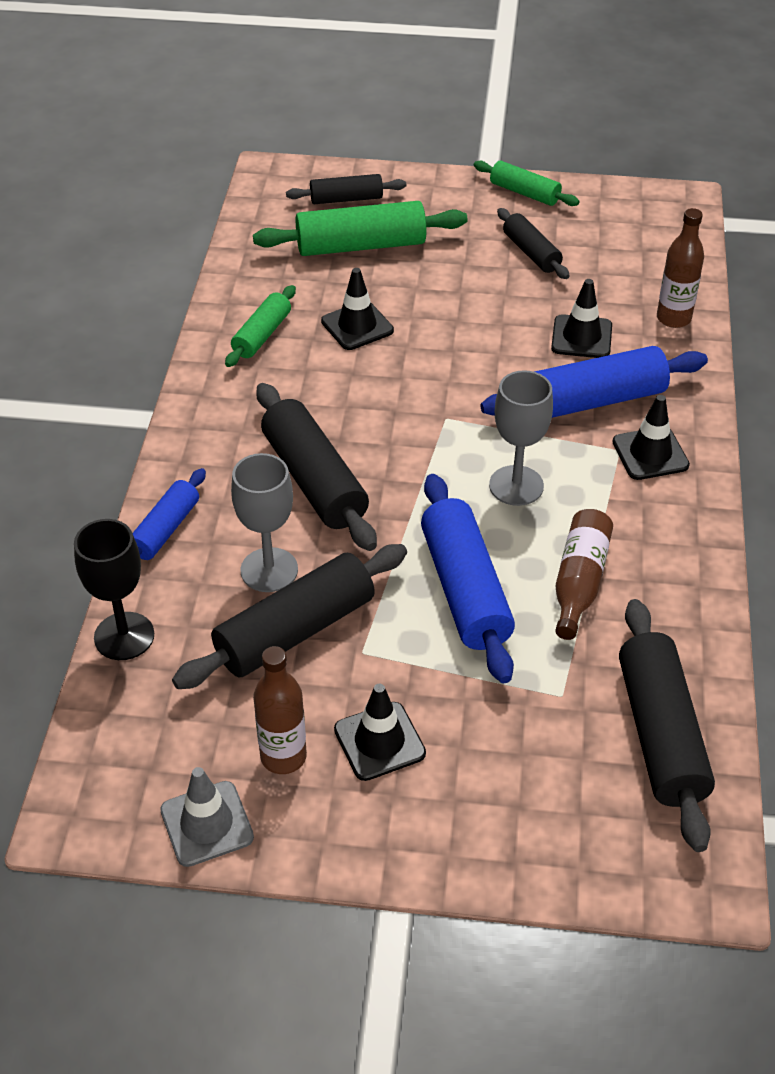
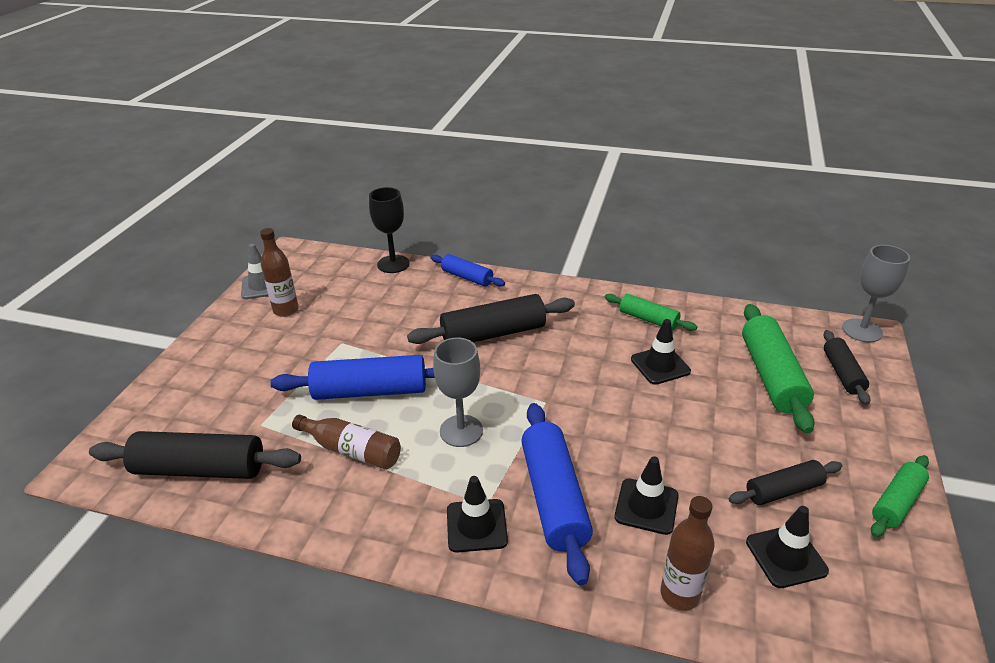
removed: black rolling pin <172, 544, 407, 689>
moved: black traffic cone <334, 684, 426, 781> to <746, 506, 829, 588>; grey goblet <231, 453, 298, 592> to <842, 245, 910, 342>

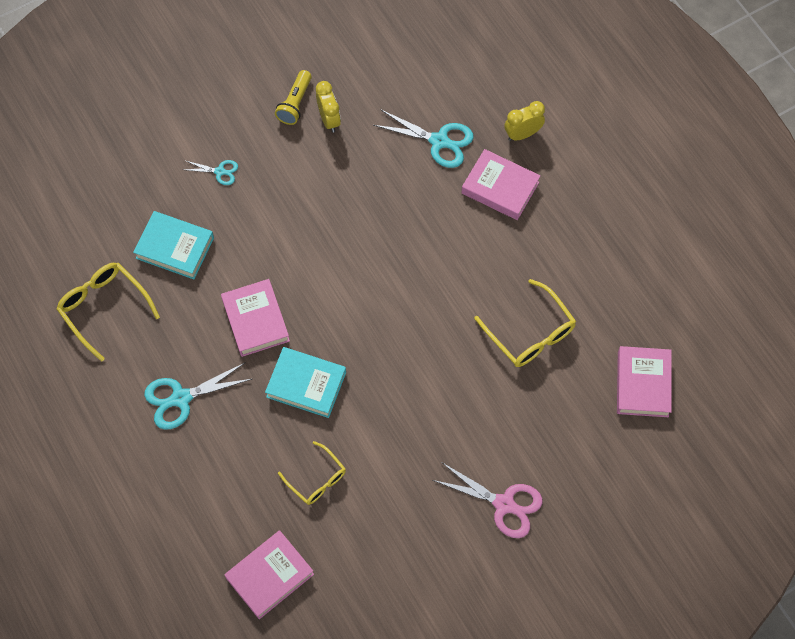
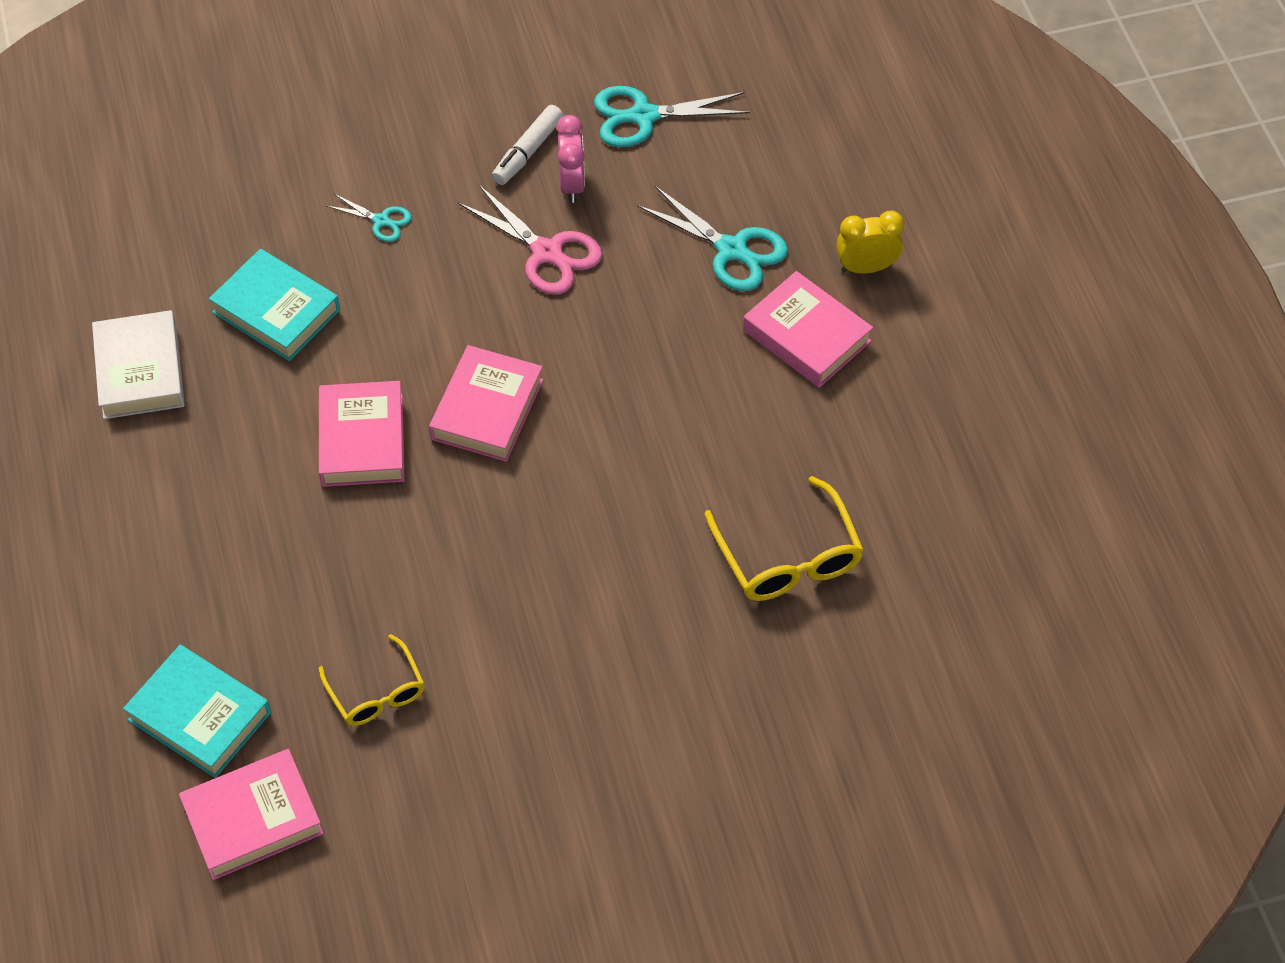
moved: turquoise book <265, 347, 346, 418> to <123, 645, 271, 778>; pink book <617, 346, 672, 417> to <429, 345, 543, 462>; pink scissors <433, 462, 543, 538> to <458, 184, 603, 294>; turquoise scissors <144, 362, 252, 430> to <594, 86, 750, 147>
replaced: yellow glasses <57, 263, 160, 362> to white book <92, 310, 185, 419>; yellow flashlight <275, 70, 312, 125> to white marker <492, 105, 563, 185>
recoloured: yellow clock <316, 81, 341, 133> to pink clock <556, 115, 585, 203>

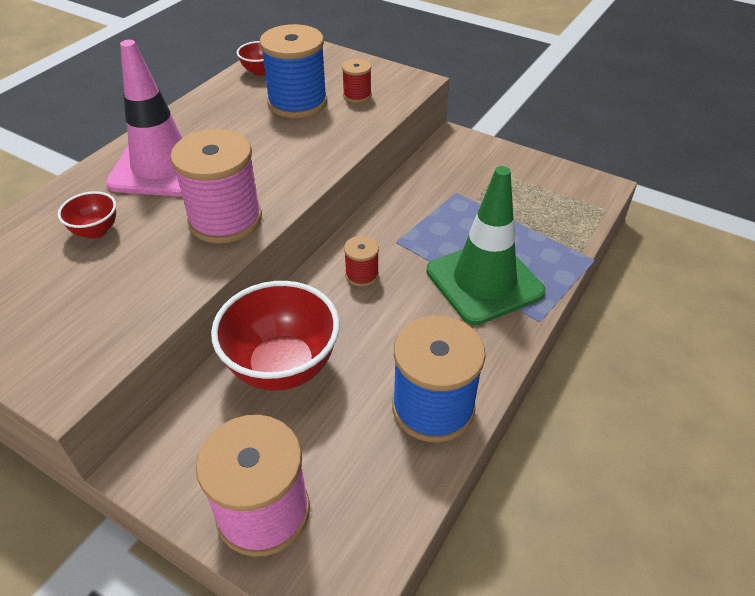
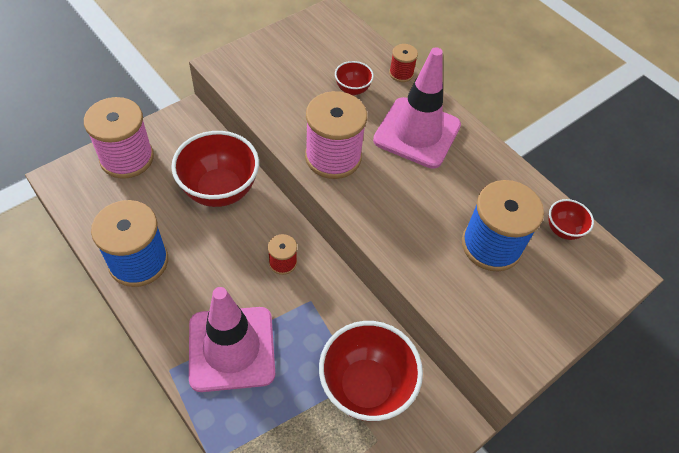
added: red bowl <319, 321, 423, 421>
moved: red spool <342, 59, 371, 103> to <389, 44, 418, 82>
recoloured: green traffic cone <426, 166, 546, 325> to pink traffic cone <189, 287, 275, 392>

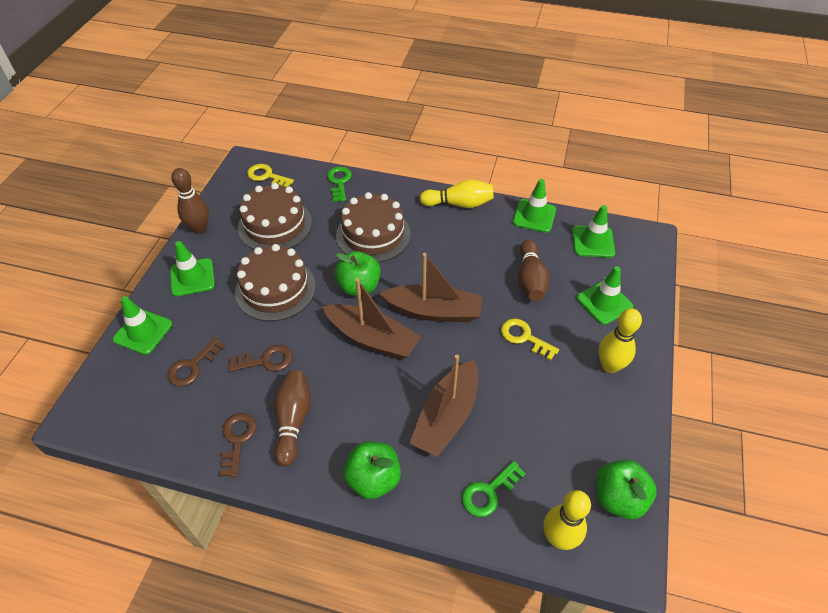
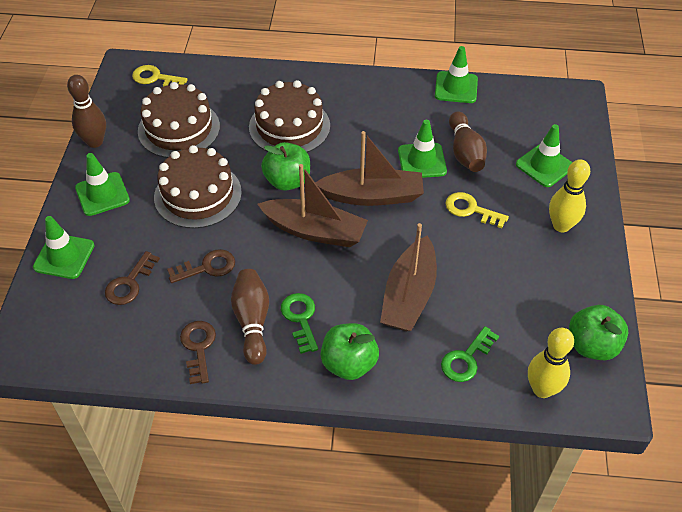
removed: yellow bowling pin <420, 180, 494, 208>
moved: green key <327, 167, 352, 202> to <281, 293, 318, 354>; green traffic cone <572, 205, 615, 258> to <398, 120, 447, 178>

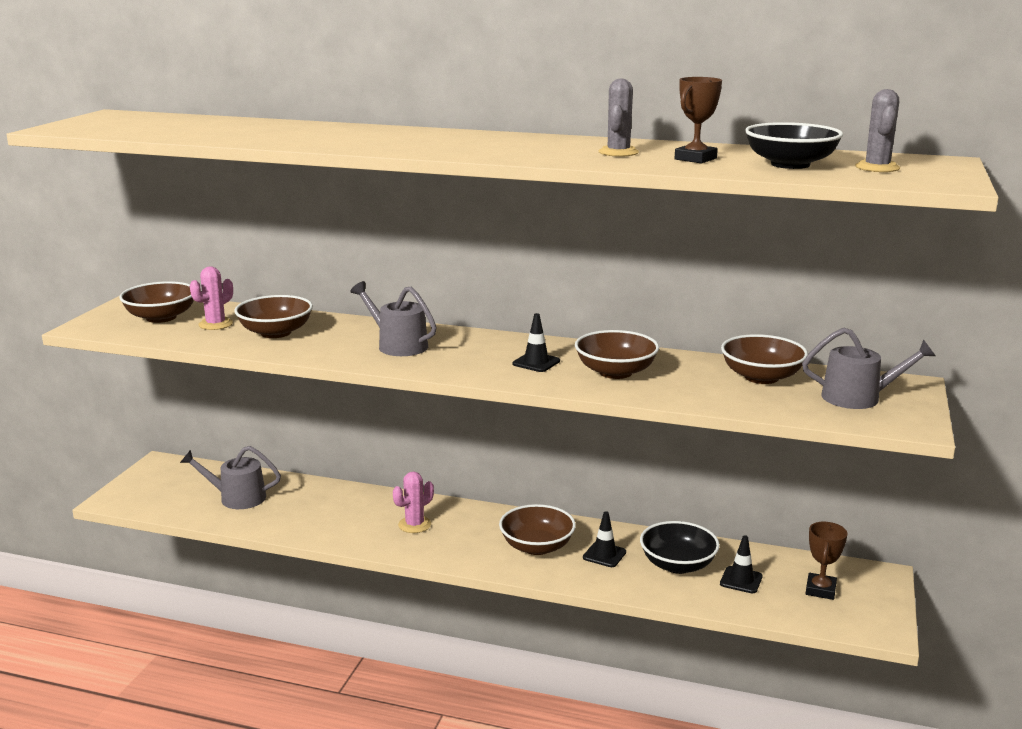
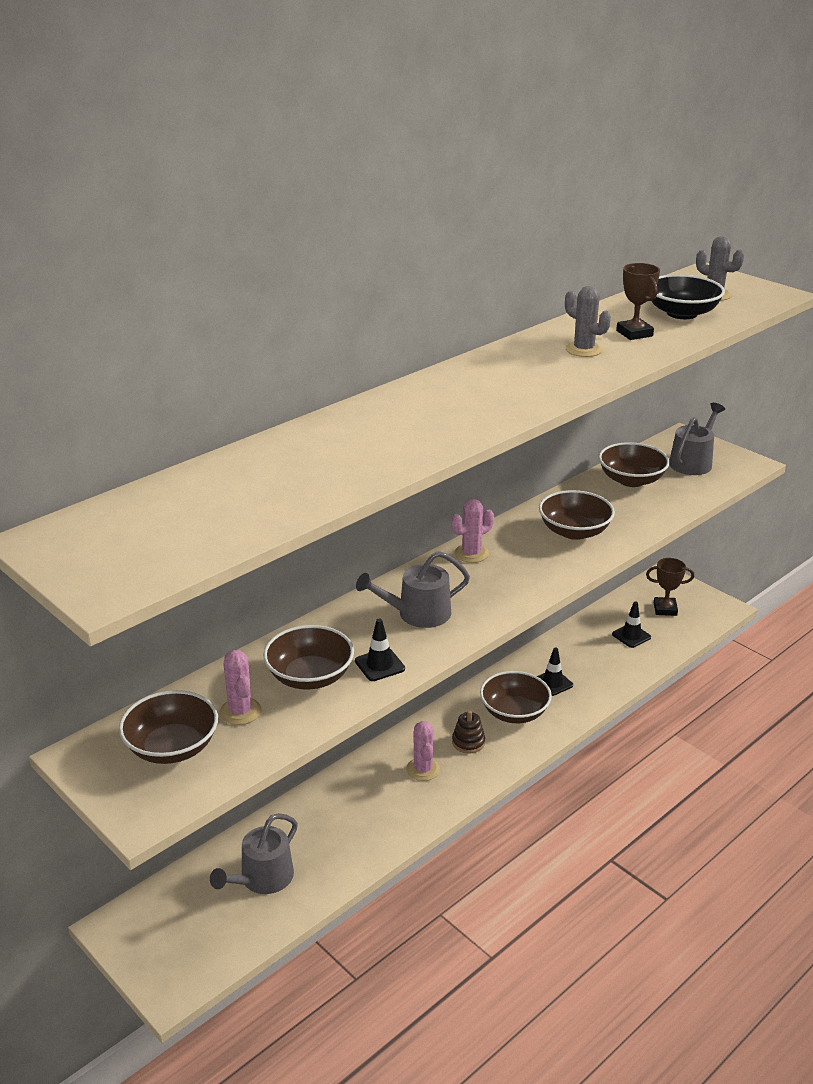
removed: black bowl <640, 521, 720, 574>
added: pink cactus <451, 499, 494, 563>; brown stacking toy <452, 710, 485, 754>
moved: black traffic cone <513, 313, 560, 372> to <355, 619, 405, 681>
turned: brown trophy <806, 522, 847, 600> = <646, 558, 694, 616> 45 degrees counterclockwise

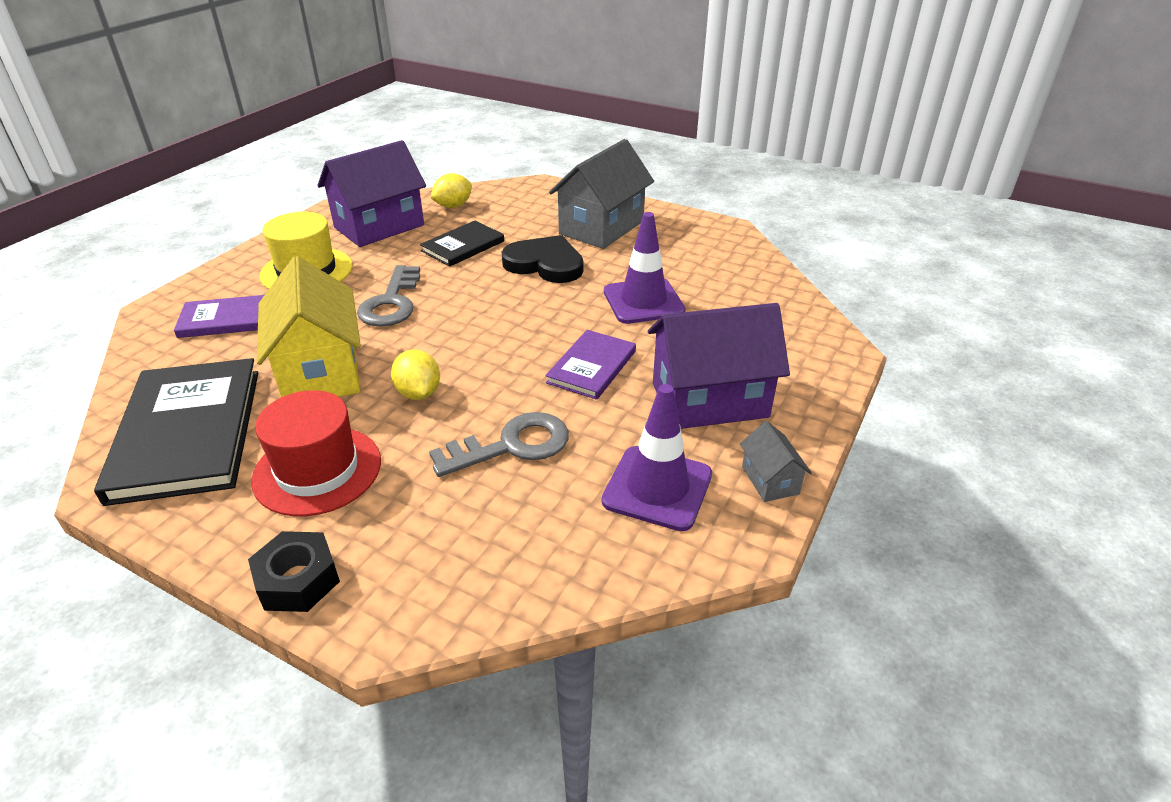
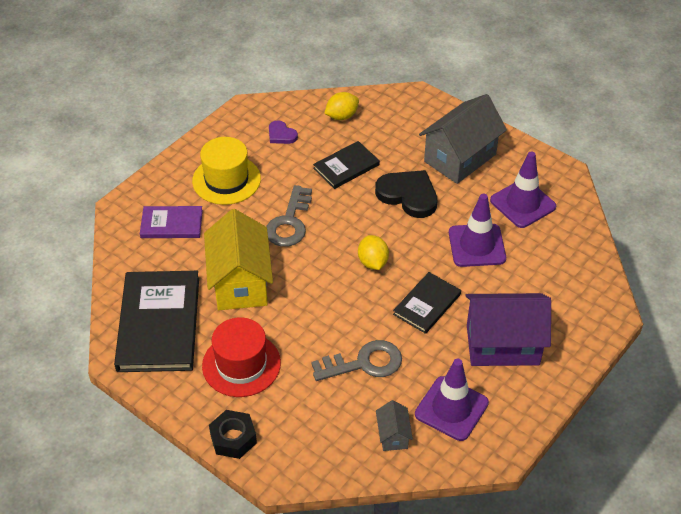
added: purple traffic cone <490, 151, 556, 228>
moved: yellow lemon <391, 349, 440, 400> to <358, 235, 389, 270>; grey house <740, 421, 812, 502> to <376, 400, 413, 451>
replaced: purple house <318, 140, 426, 247> to purple heart <269, 120, 298, 144>
recoloured: purple book <545, 330, 636, 400> to black book <393, 272, 461, 334>

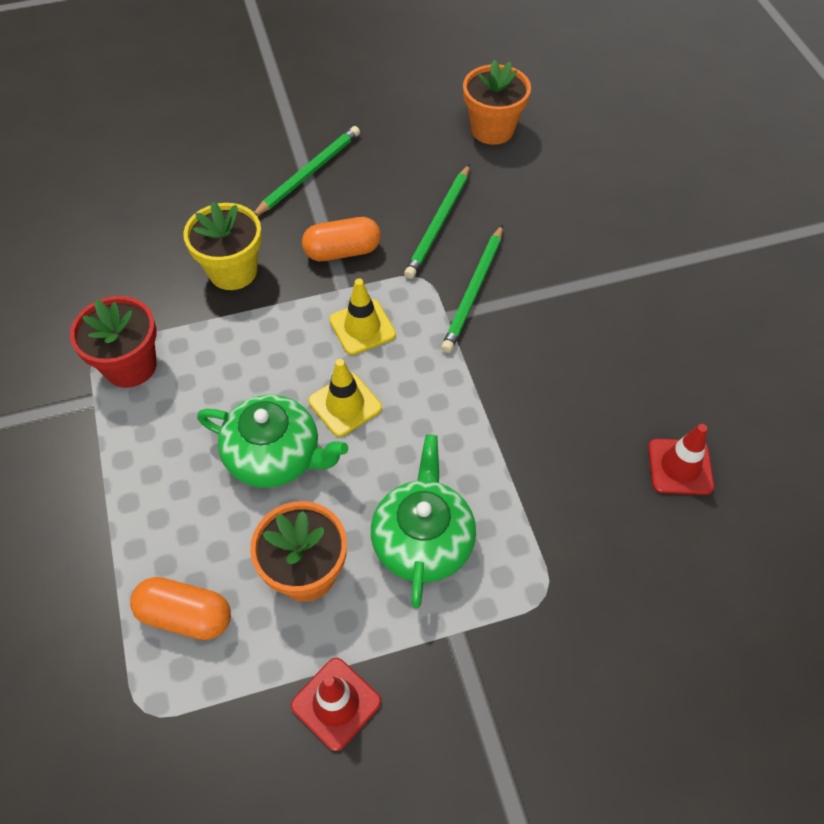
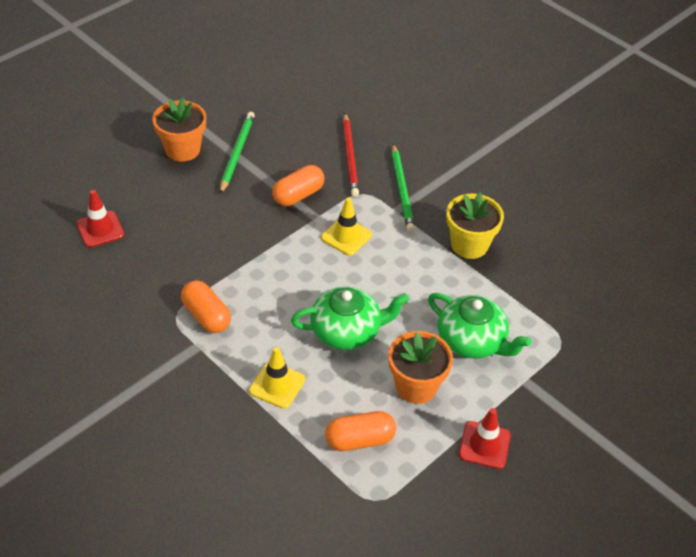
moved: red traffic cone <648, 424, 714, 495> to <76, 190, 124, 247>; orange flower pot <463, 60, 531, 145> to <152, 98, 206, 162>; yellow traffic cone <309, 359, 382, 437> to <249, 347, 305, 409>; yellow flower pot <183, 202, 262, 290> to <446, 192, 504, 259>
replaced: red flower pot <70, 296, 157, 388> to orange capsule <181, 280, 231, 333>
recoloured: green pencil <404, 164, 470, 279> to red pencil <342, 113, 359, 197>
turned: green teapot <371, 435, 476, 608> = <428, 293, 531, 359> 150 degrees clockwise

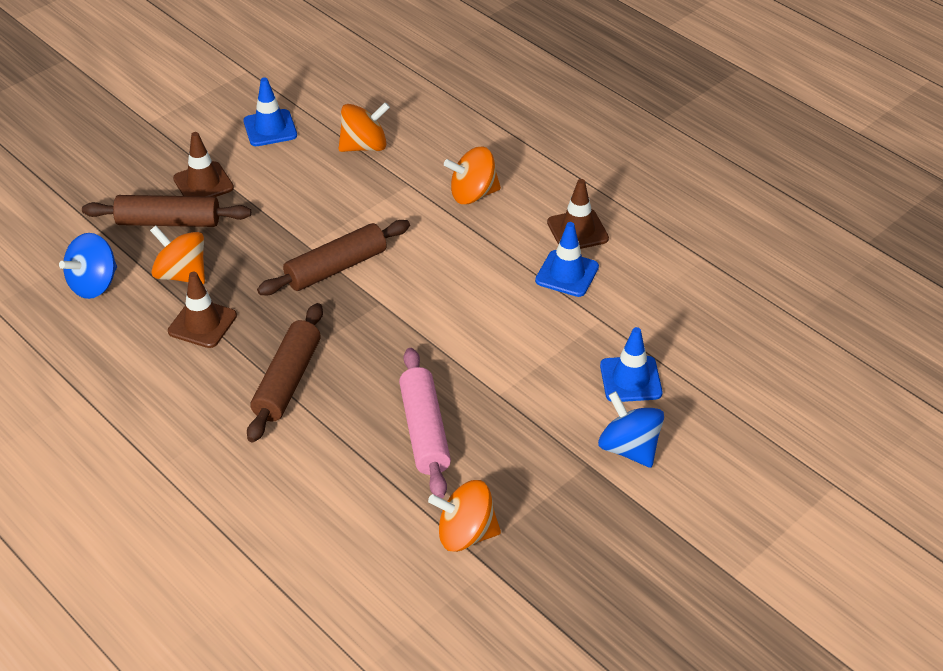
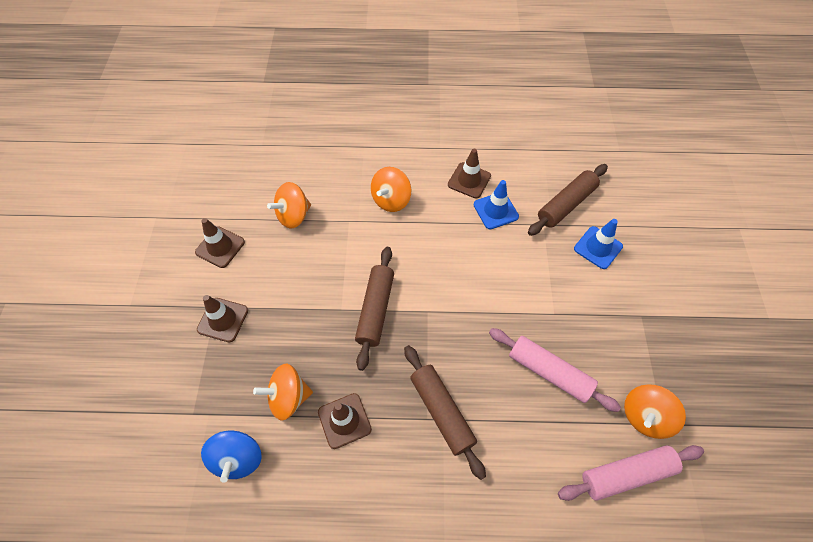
removed: blue spinning top <598, 391, 664, 468>
added: pink rolling pin <558, 445, 704, 501>
moved: brown rolling pin <82, 195, 251, 227> to <528, 164, 608, 236>
recoloured: blue traffic cone <243, 77, 297, 146> to brown traffic cone <195, 218, 245, 268>
turned: orange spinning top <339, 102, 390, 152> = <267, 182, 311, 229> 150 degrees counterclockwise

